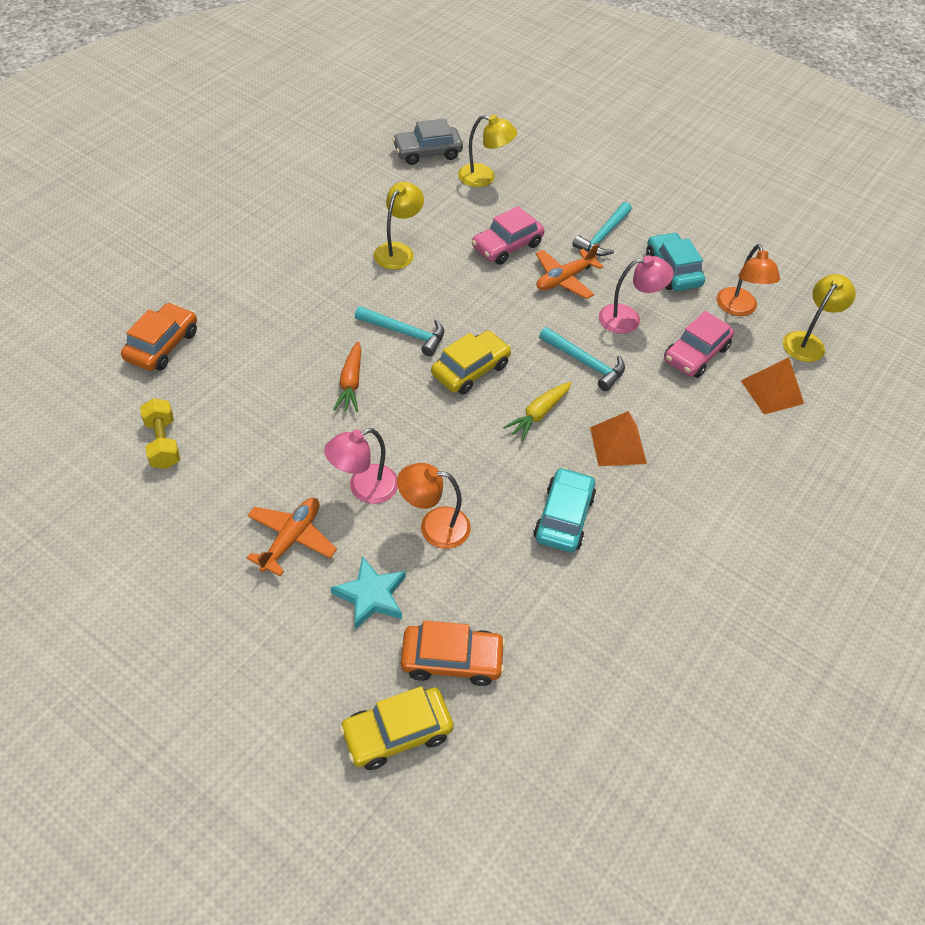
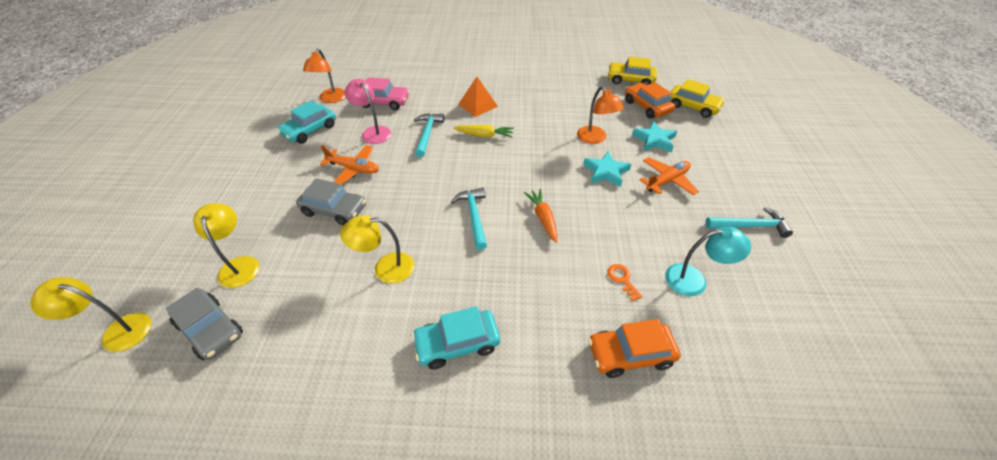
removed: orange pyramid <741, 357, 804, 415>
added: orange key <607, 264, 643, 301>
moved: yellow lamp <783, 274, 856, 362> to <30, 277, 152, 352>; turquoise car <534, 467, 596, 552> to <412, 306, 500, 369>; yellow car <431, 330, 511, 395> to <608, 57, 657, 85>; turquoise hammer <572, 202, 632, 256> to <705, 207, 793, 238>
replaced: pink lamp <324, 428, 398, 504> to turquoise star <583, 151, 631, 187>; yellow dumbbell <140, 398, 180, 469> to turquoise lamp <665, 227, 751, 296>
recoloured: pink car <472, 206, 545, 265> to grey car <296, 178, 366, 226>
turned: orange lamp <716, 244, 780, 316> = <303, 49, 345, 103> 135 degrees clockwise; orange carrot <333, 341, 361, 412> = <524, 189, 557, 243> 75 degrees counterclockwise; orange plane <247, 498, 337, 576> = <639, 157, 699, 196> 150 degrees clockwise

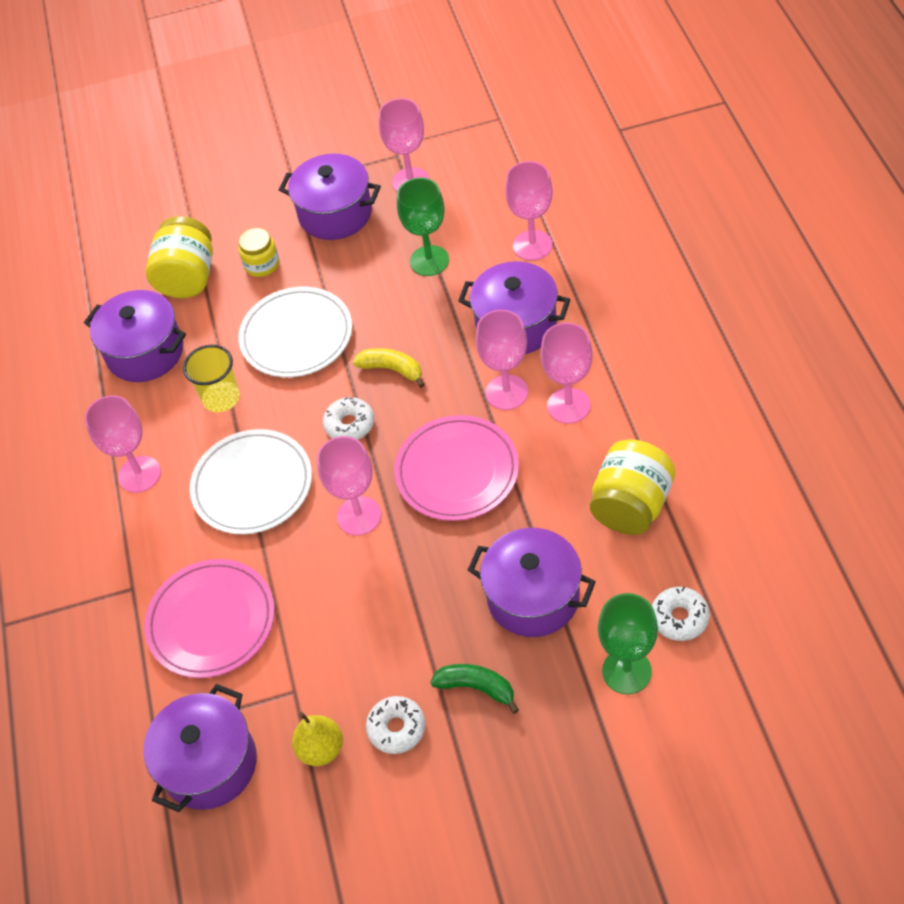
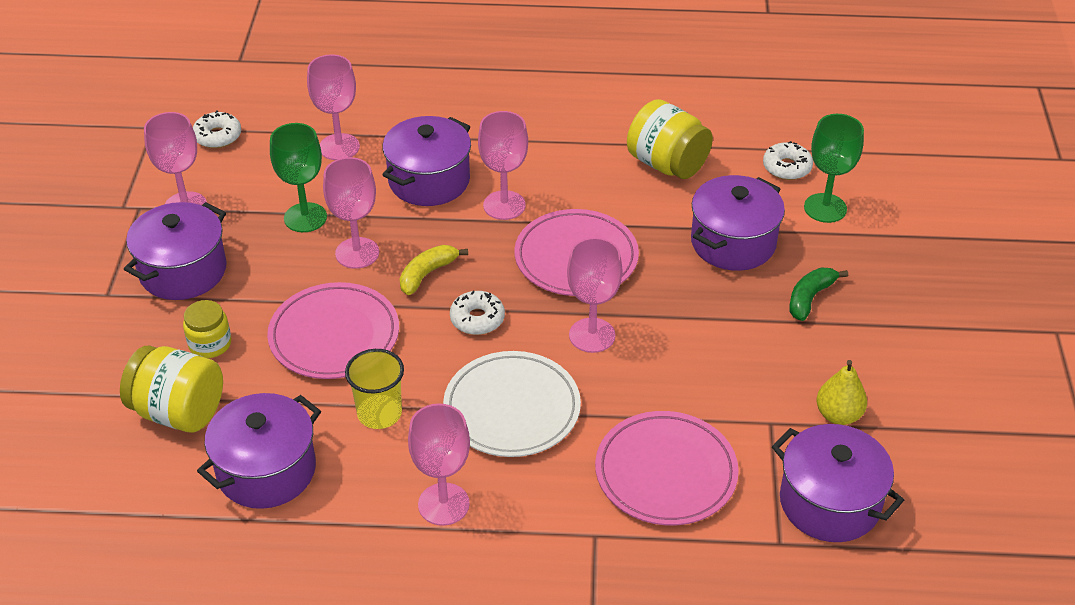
moved: white donut <366, 696, 426, 754> to <193, 111, 241, 148>; pink goblet <540, 322, 593, 424> to <323, 157, 379, 269>
recoloured: white plate <238, 287, 352, 377> to pink plate <267, 282, 399, 379>

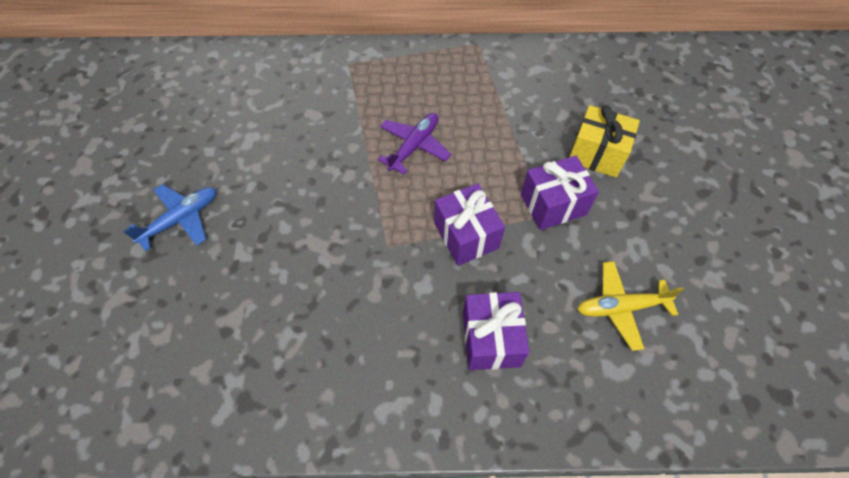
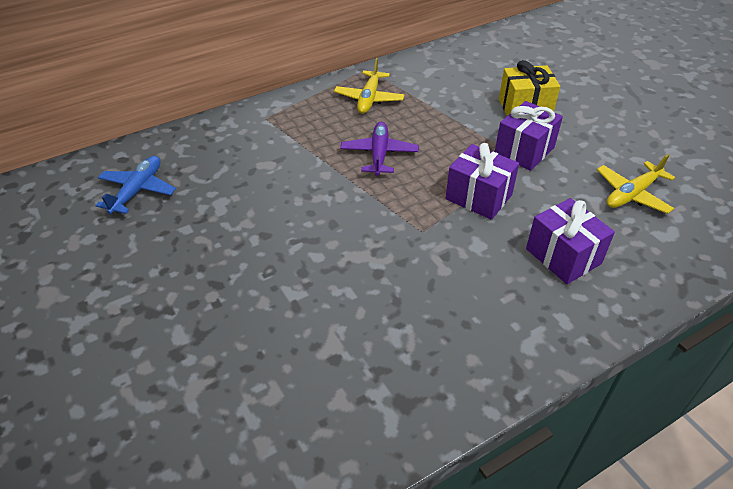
added: yellow plane <334, 58, 404, 114>
moved: blue plane <123, 184, 216, 251> to <96, 156, 176, 214>

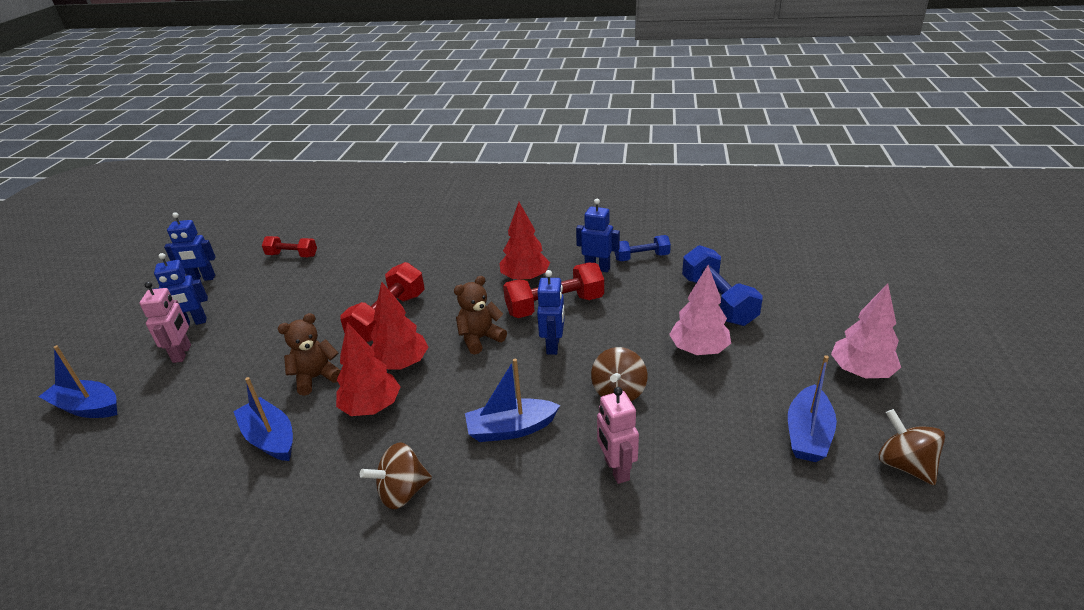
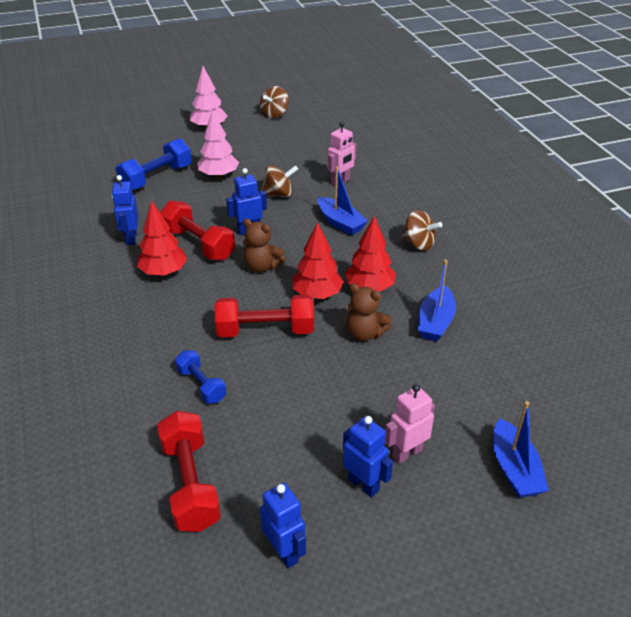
removed: blue boat <788, 355, 837, 462>
moved: blue dumbbell <615, 235, 671, 261> to <175, 350, 226, 404>
resized: red dumbbell <262, 236, 317, 257> = <157, 411, 221, 532> x1.64

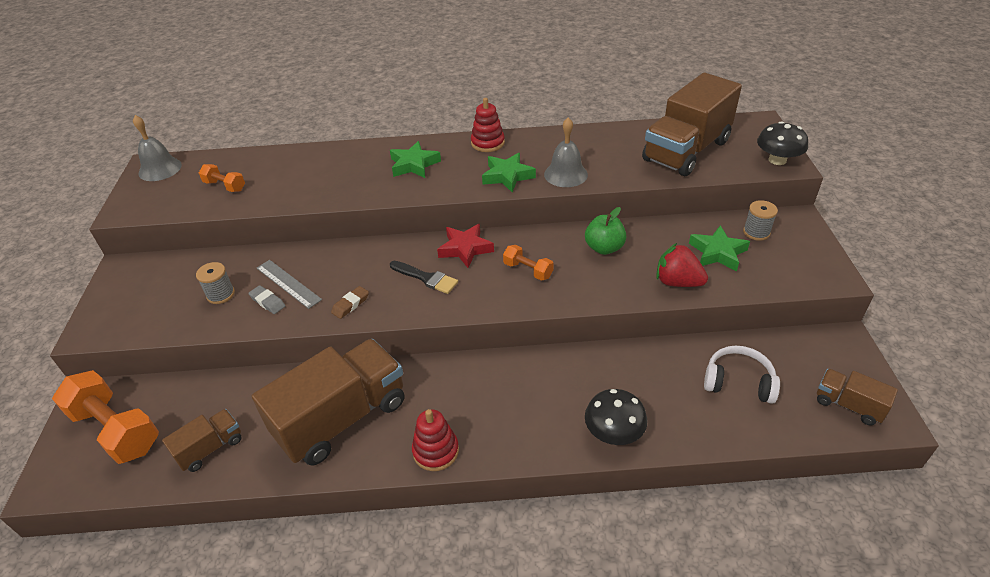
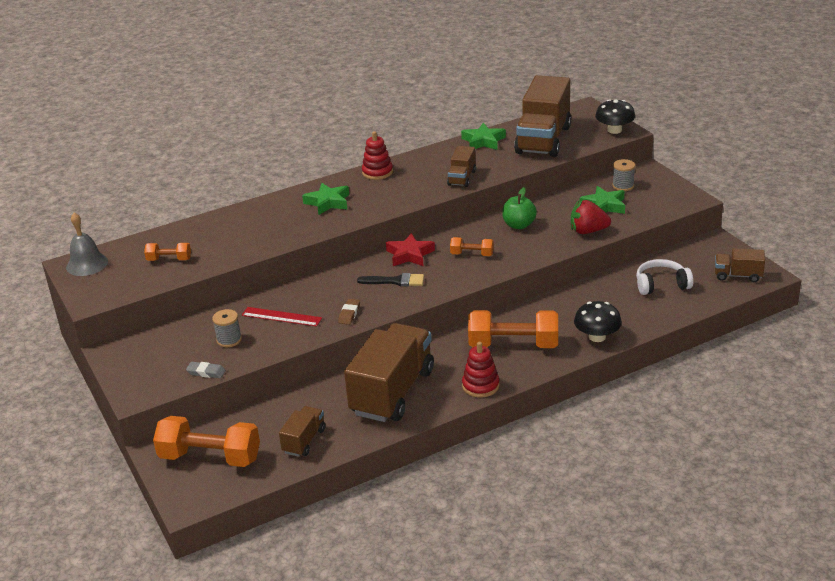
added: orange dumbbell <468, 310, 558, 348>
moved: grey eraser <248, 285, 285, 314> to <186, 362, 226, 378>; green star <482, 153, 536, 193> to <461, 123, 506, 150>
replaced: grey bell <544, 118, 588, 187> to brown truck <447, 146, 476, 187>
recoloured: grey ruler <257, 260, 322, 309> to red ruler <242, 307, 322, 327>

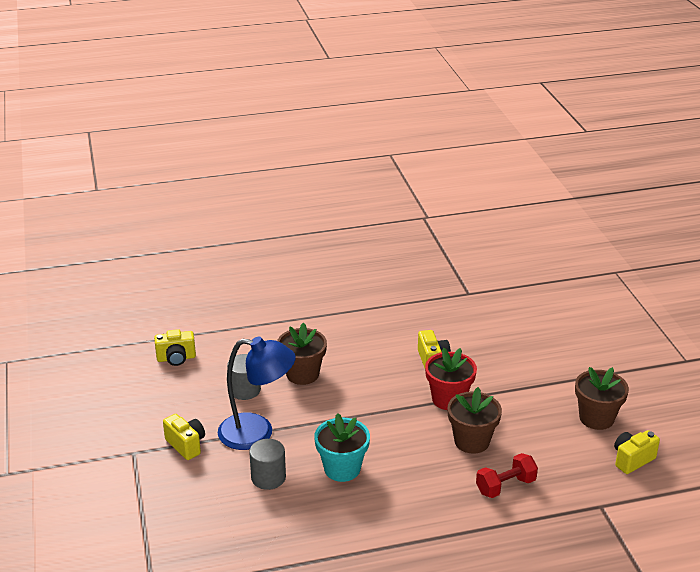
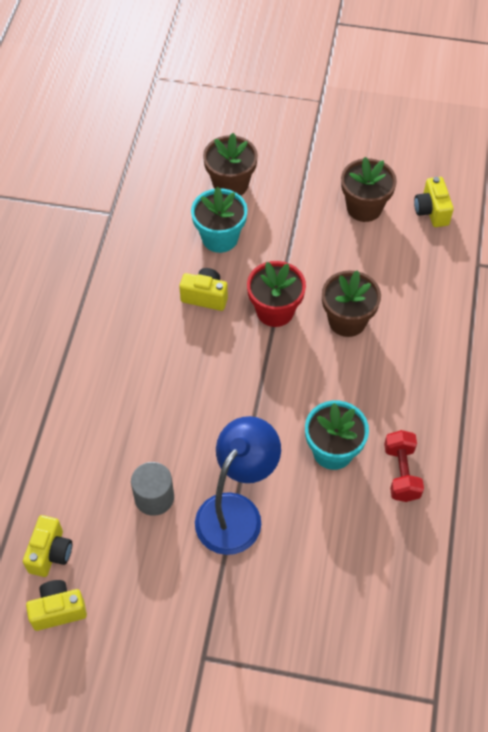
removed: grey cylinder <249, 439, 286, 490>
added: turquoise flower pot <191, 186, 248, 253>
moved: yellow camera <163, 414, 205, 460> to <26, 580, 87, 631>; brown flower pot <277, 322, 327, 385> to <203, 133, 258, 196>; red dumbbell <476, 453, 538, 498> to <384, 430, 424, 502>

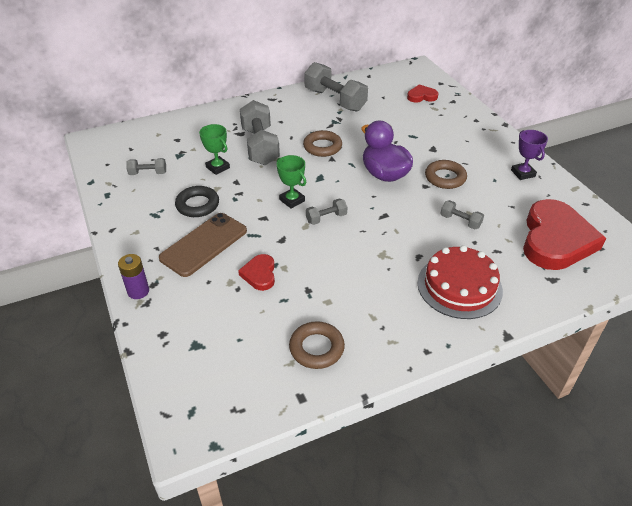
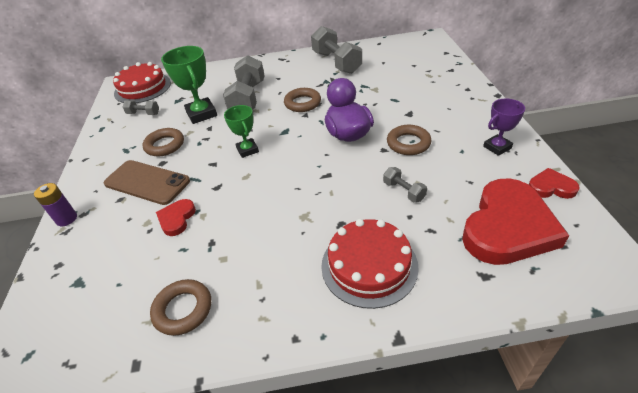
removed: grey dumbbell <306, 198, 347, 225>
added: red cake <113, 62, 171, 103>
moved: red heart <407, 84, 439, 102> to <529, 168, 580, 199>
recoloured: black ring <175, 186, 219, 217> to brown ring <142, 128, 184, 156>
turned: brown phone <159, 213, 247, 277> = <104, 160, 190, 205> 60 degrees clockwise; purple trophy <511, 130, 548, 180> = <483, 98, 525, 156> 60 degrees clockwise
resized: green trophy <199, 124, 230, 175> = <161, 46, 217, 124> x1.60

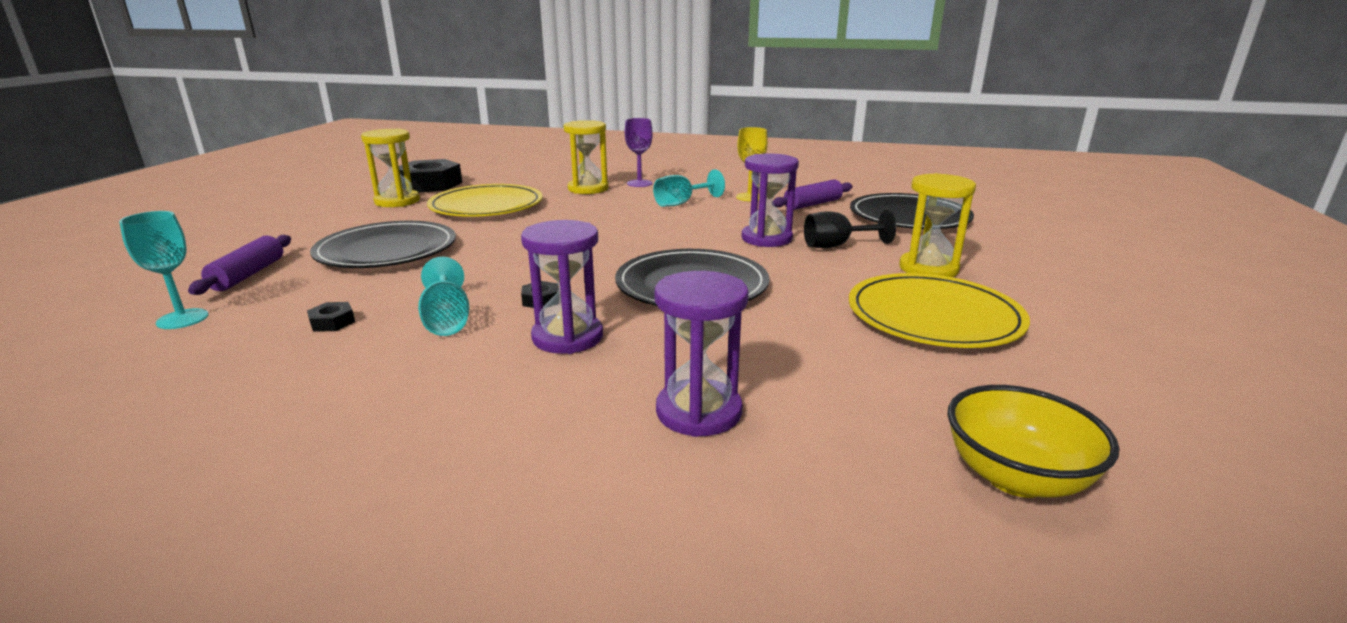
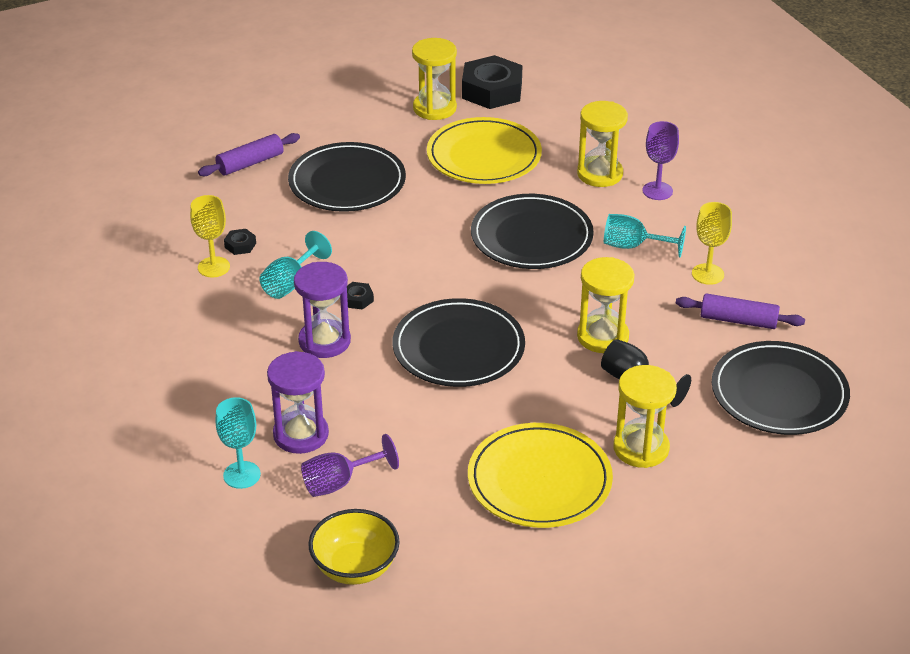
added: yellow goblet <190, 195, 230, 278>; purple goblet <301, 434, 399, 497>; black plate <471, 194, 594, 269>
moved: turquoise goblet <119, 211, 209, 329> to <215, 397, 261, 489>
recoloured: purple hourglass <742, 153, 799, 247> to yellow hourglass <577, 257, 634, 353>

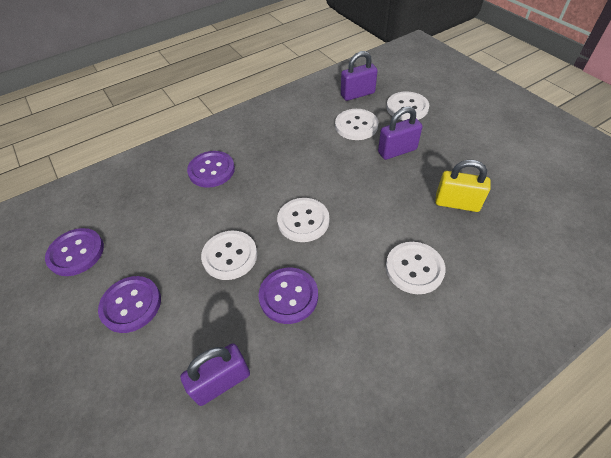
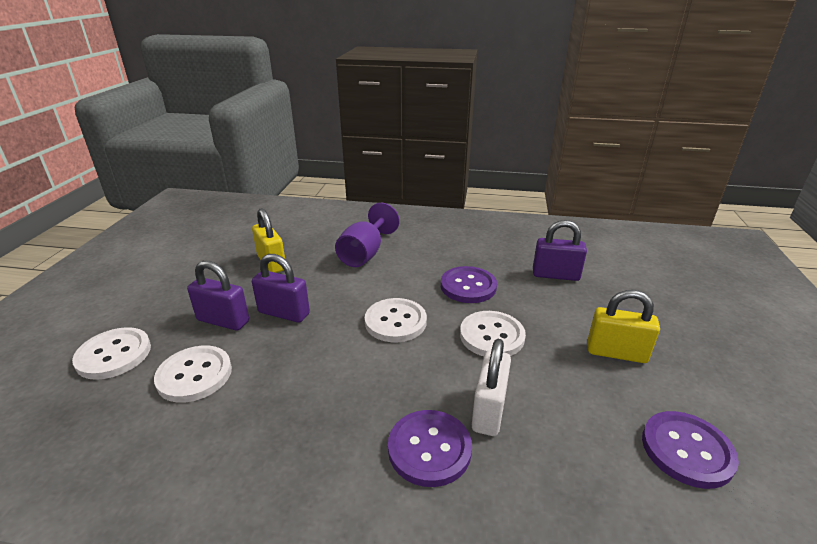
added: white padlock <472, 339, 511, 436>
moved: purple padlock <341, 51, 378, 101> to <252, 254, 310, 323>
replaced: white button <386, 242, 446, 294> to purple goblet <335, 203, 399, 267>; purple button <98, 276, 161, 333> to yellow padlock <587, 290, 660, 363>

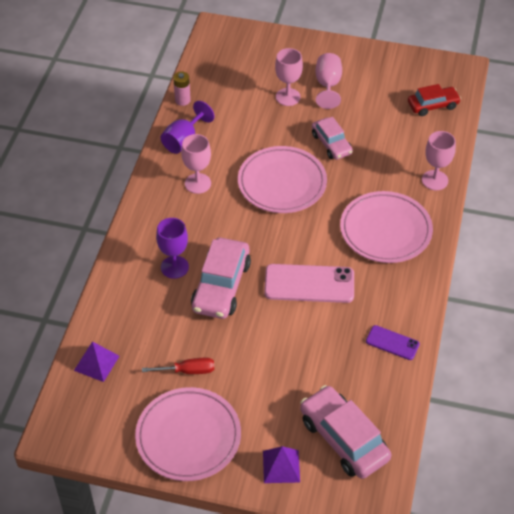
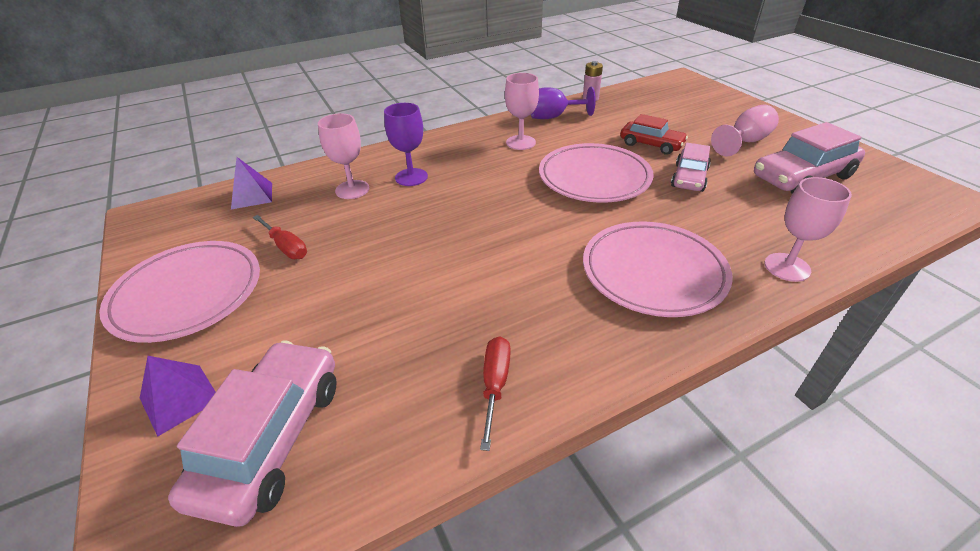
removed: pink phone <264, 264, 354, 303>
moved: pink goblet <275, 48, 303, 106> to <318, 113, 370, 199>; red car <408, 84, 461, 116> to <620, 114, 688, 155>; pink car <191, 238, 251, 319> to <754, 122, 865, 194>
replaced: purple phone <366, 325, 420, 360> to red screwdriver <480, 336, 511, 451>

